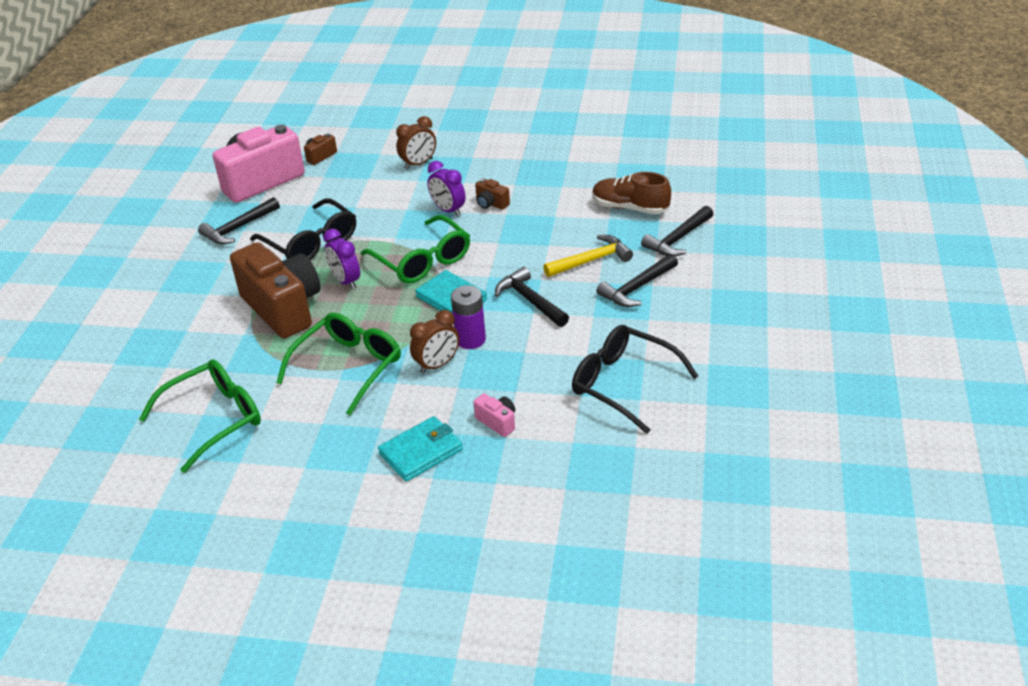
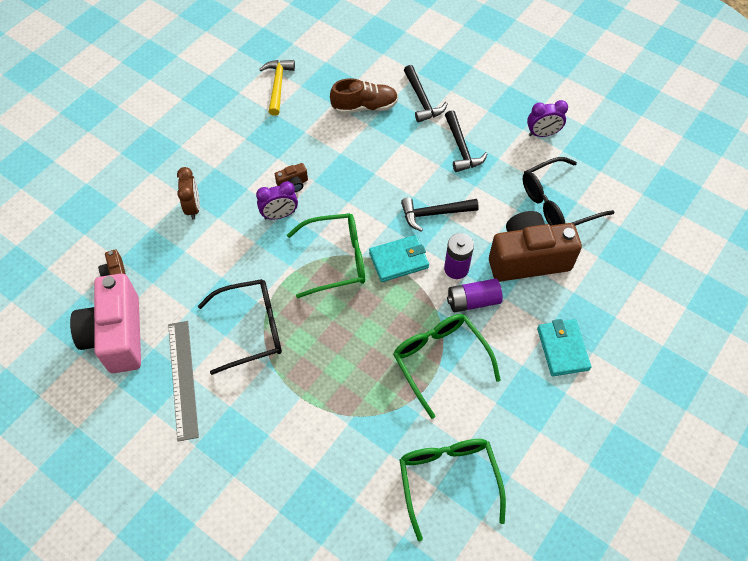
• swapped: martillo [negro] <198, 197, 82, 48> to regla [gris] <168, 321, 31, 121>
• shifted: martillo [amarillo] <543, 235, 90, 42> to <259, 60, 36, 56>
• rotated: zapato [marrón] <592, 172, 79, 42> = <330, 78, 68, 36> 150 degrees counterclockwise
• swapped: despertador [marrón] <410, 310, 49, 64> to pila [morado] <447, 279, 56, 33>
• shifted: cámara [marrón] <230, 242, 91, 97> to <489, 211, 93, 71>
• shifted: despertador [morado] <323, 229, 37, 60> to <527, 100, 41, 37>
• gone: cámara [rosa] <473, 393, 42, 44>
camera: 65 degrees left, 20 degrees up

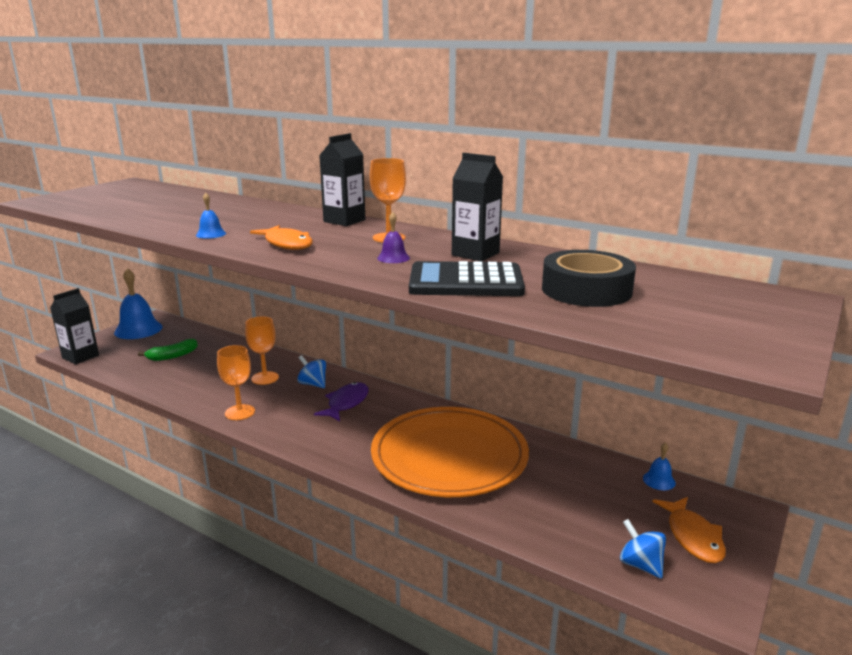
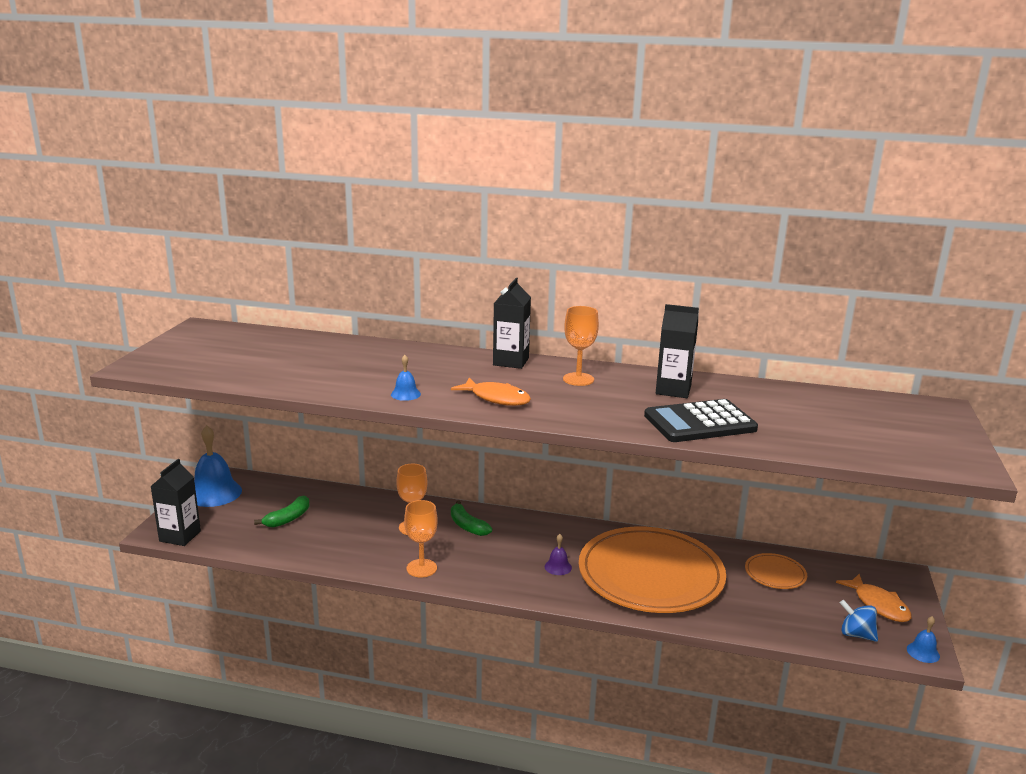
• swapped: peonza [azul] <297, 355, 29, 33> to plátano [verde] <451, 501, 41, 35>
• shifted: campana [morado] <377, 212, 33, 51> to <544, 534, 28, 41>
• new: plato [naranja] <745, 553, 62, 36>
• shifted: campana [azul] <643, 442, 33, 48> to <907, 616, 33, 47>
• gone: pez [morado] <314, 382, 55, 39>
• gone: cinta adhesiva [negro] <542, 250, 94, 57>
camera: 20 degrees left, 0 degrees up

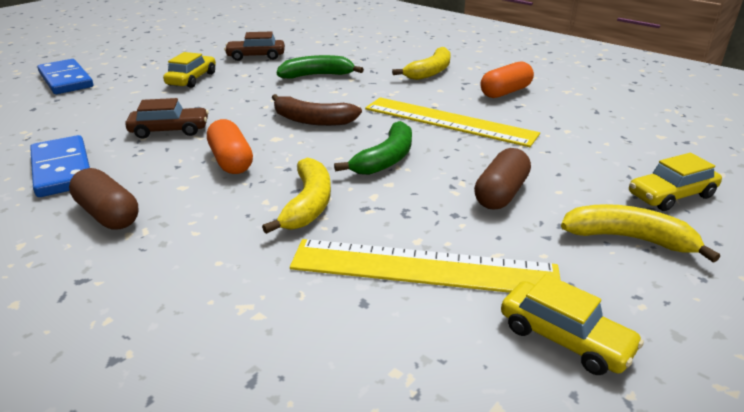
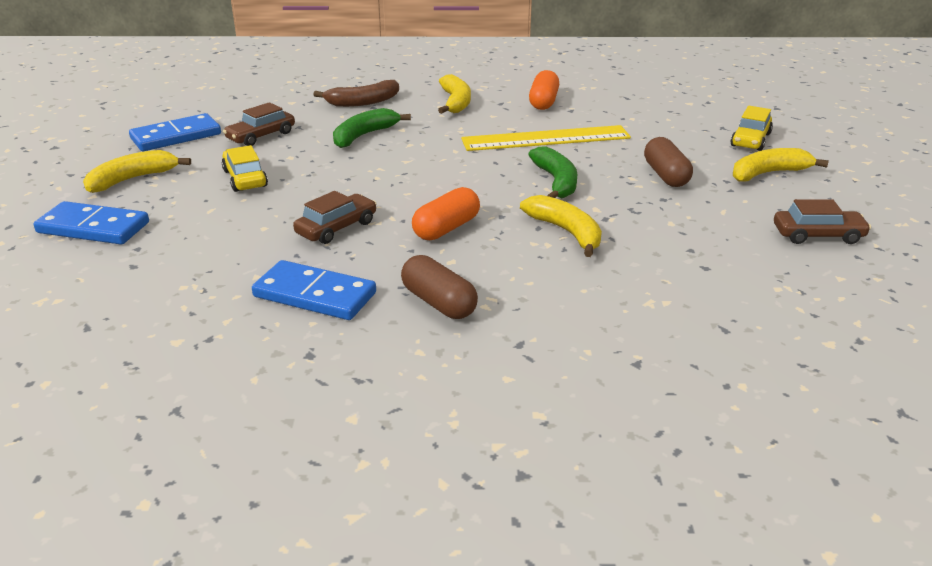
• new: plátano [amarillo] <83, 150, 108, 43>
• new: ficha de dominó [azul] <129, 113, 92, 38>
• shifted: plátano [marrón] <272, 94, 90, 32> to <313, 80, 86, 27>
• rotated: cápsula [marrón] <69, 168, 70, 61> = <401, 255, 77, 64> 45 degrees clockwise
• rotated: cápsula [naranja] <207, 119, 46, 55> = <412, 187, 68, 53> 75 degrees counterclockwise
• repainted: coche [amarillo] <501, 274, 143, 101> to coche [marrón] <774, 199, 97, 45>
• gone: regla [amarillo] <290, 239, 271, 54>
camera: 40 degrees left, 0 degrees up

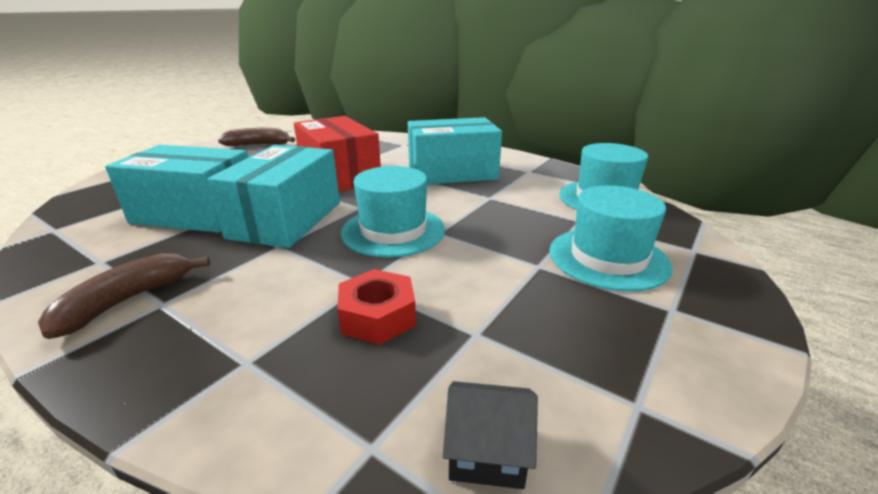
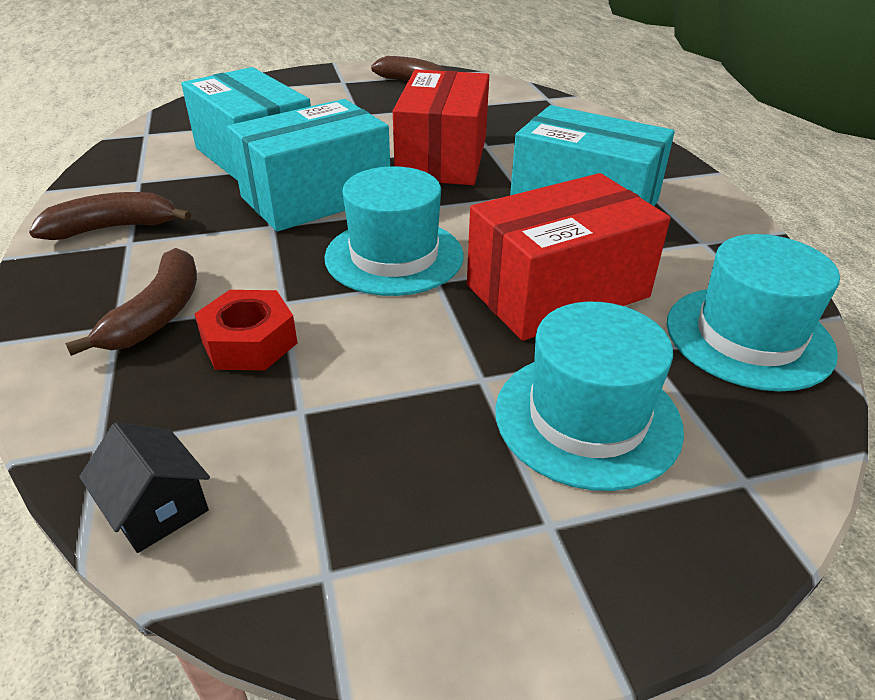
• new: plátano [marrón] <65, 248, 132, 108>
• new: caja [rojo] <467, 173, 203, 168>
camera: 40 degrees right, 10 degrees up

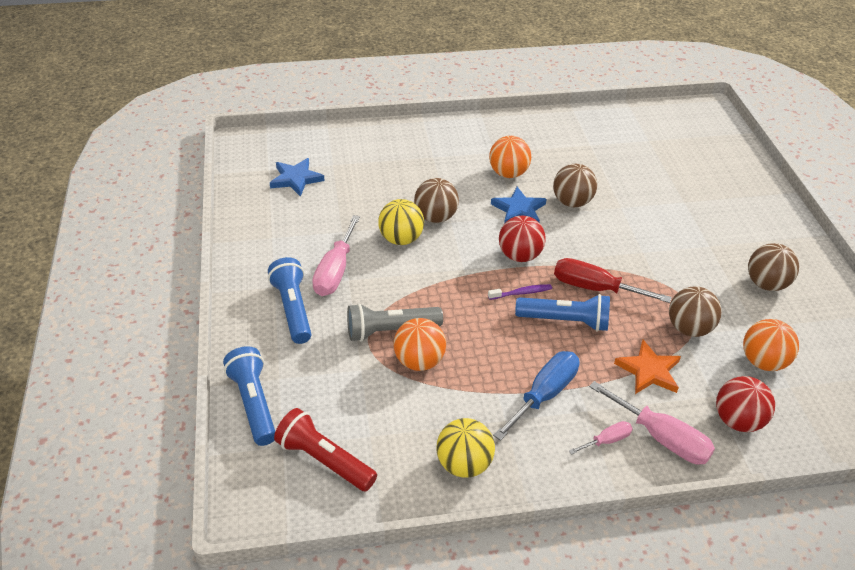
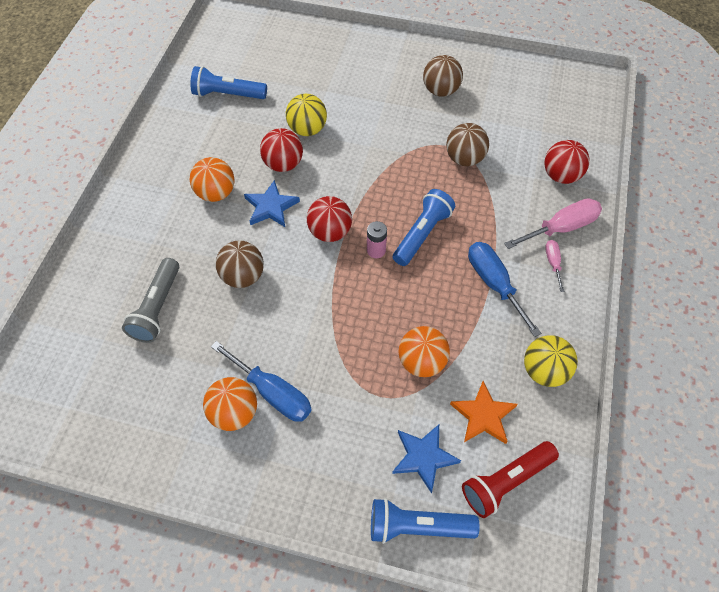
• shifted: lámpara de mano [gris] <347, 303, 96, 39> to <122, 258, 57, 85>
• shifted: lámpara de mano [azul] <268, 257, 43, 87> to <190, 66, 77, 33>
• shifted: pelota [naranja] <743, 319, 56, 52> to <203, 377, 54, 54>
• repainted: destornillador [rosa] <312, 215, 48, 81> to destornillador [azul] <211, 341, 101, 81>
• repainted: pelota [marrón] <553, 164, 44, 43> to pelota [rojo] <260, 128, 43, 44>
• shifted: pelota [amarillo] <378, 199, 46, 46> to <286, 94, 41, 42>
• swapped: cepillo de dientes [morado] <488, 284, 64, 16> to pila [rosa] <367, 221, 20, 37>
• shifted: estrella [azul] <270, 158, 55, 39> to <392, 424, 69, 69>
• shifted: estrella [naranja] <614, 340, 67, 54> to <450, 381, 67, 63>
• gone: destornillador [rojo] <554, 258, 118, 45>
camera: 65 degrees left, 15 degrees up

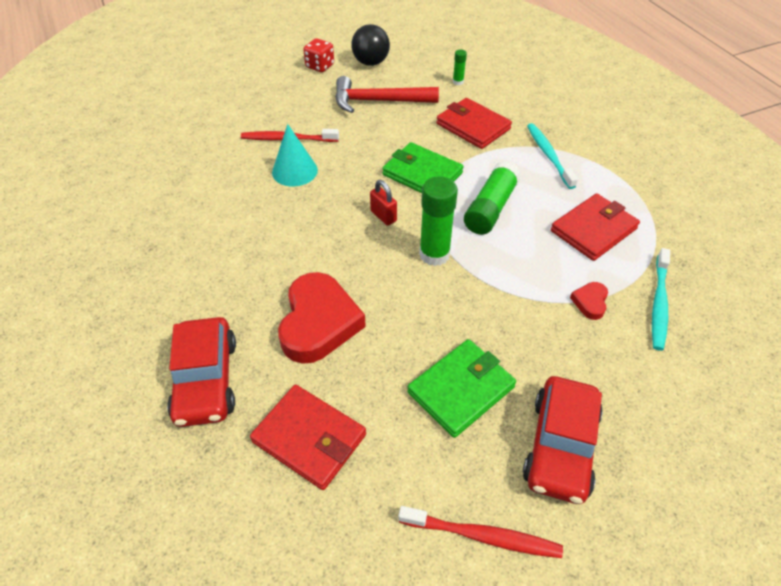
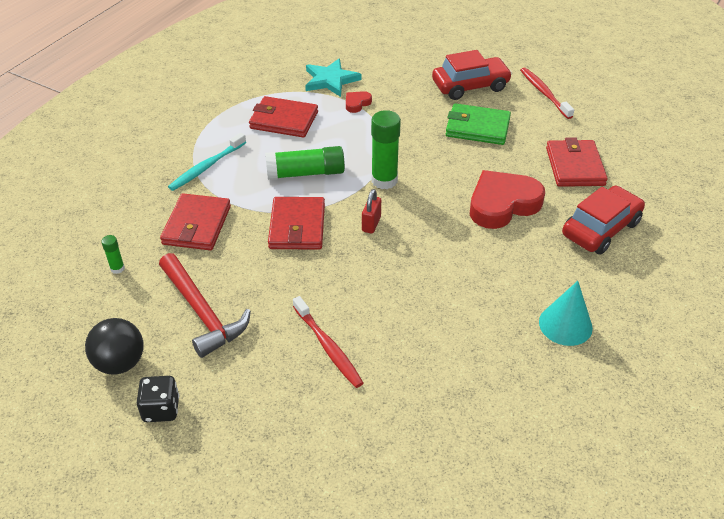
• repainted: dado [rojo] <303, 38, 31, 34> to dado [negro] <137, 376, 42, 46>
• repainted: cartera [verde] <382, 142, 82, 51> to cartera [rojo] <268, 197, 57, 53>
• swapped: cepillo de dientes [turquesa] <652, 248, 18, 103> to estrella [turquesa] <305, 58, 57, 39>
• rotated: corazón [rojo] <570, 282, 38, 38> = <346, 91, 26, 22> 150 degrees clockwise
• shifted: cono [turquesa] <272, 124, 46, 62> to <539, 281, 54, 65>
camera: 125 degrees left, 5 degrees down

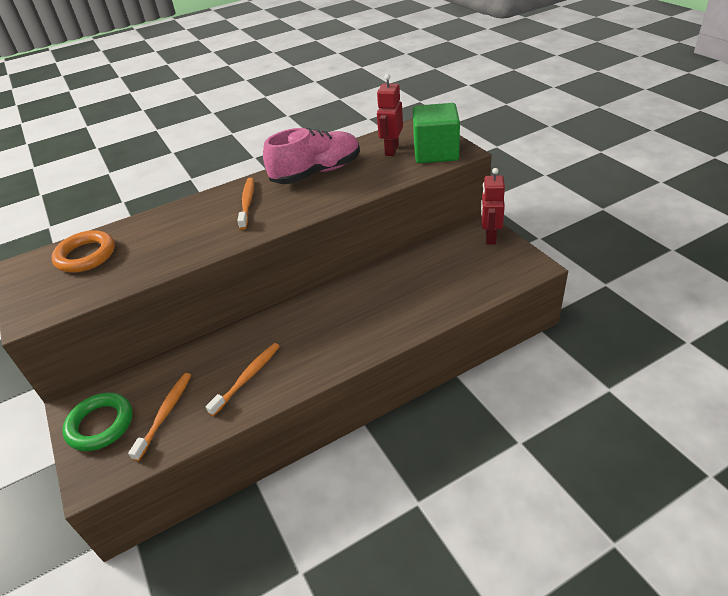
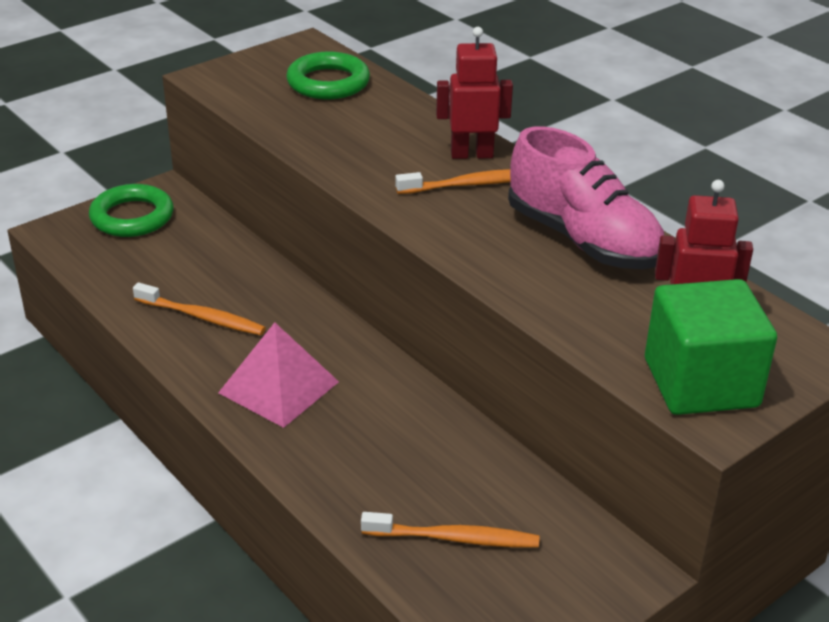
• new: pirámide [rosa] <218, 322, 121, 106>
• repainted: anillo [naranja] <51, 230, 64, 43> to anillo [verde] <286, 52, 84, 47>
• shifted: cepillo de dientes [naranja] <128, 373, 63, 88> to <361, 512, 179, 36>
• shifted: robot [rojo] <481, 168, 24, 77> to <436, 27, 77, 132>
camera: 75 degrees right, 5 degrees down

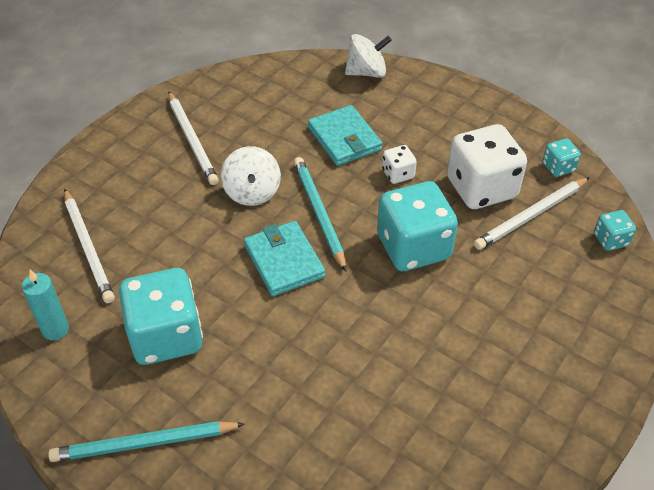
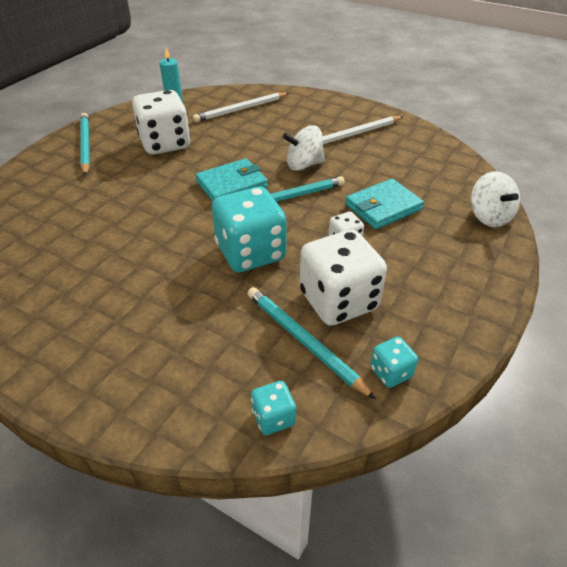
• repainted: dado [turquesa] <119, 268, 84, 97> to dado [blanco] <132, 90, 59, 65>
• repainted: lápiz [blanco] <474, 177, 116, 73> to lápiz [turquesa] <247, 287, 129, 112>
camera: 85 degrees right, 5 degrees down

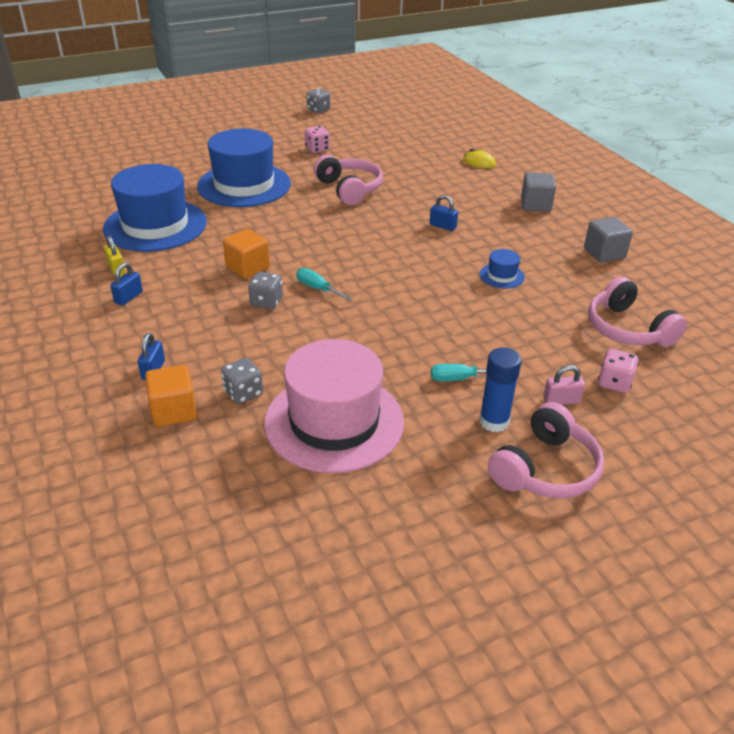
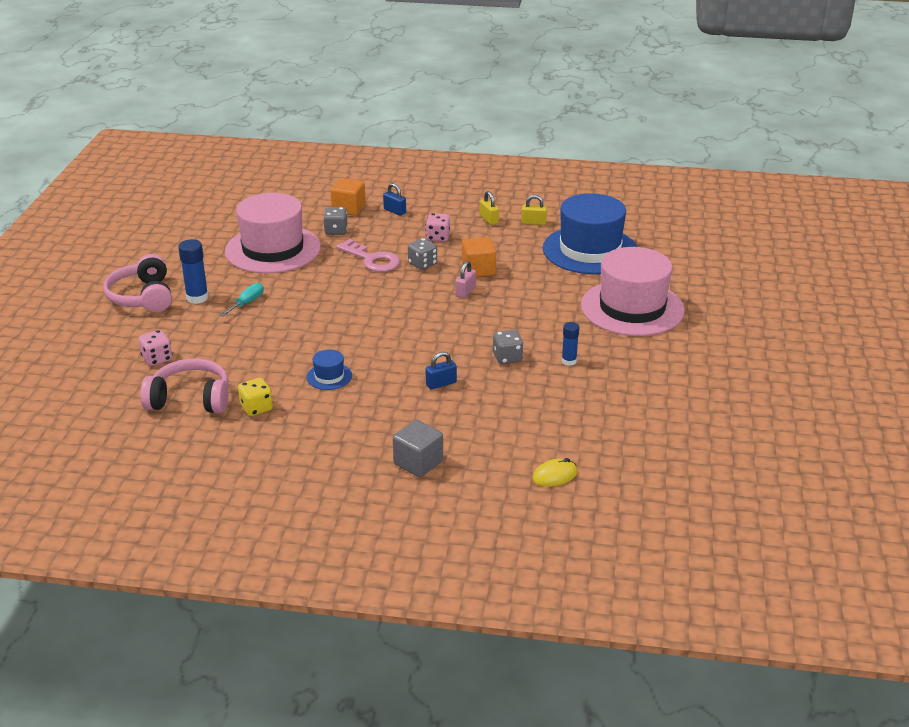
• new: dado [amarillo] <238, 378, 35, 38>
• new: llave [rosa] <336, 239, 64, 33>
• shifted: dado [rosa] <305, 126, 25, 27> to <426, 213, 24, 29>
• shifted: candado [rosa] <543, 365, 42, 40> to <456, 261, 20, 37>
• repainted: candado [azul] <110, 263, 33, 43> to candado [amarillo] <480, 191, 19, 34>
• shifted: dado [gris] <306, 88, 24, 25> to <493, 330, 31, 34>
• swapped: auriculares [rosa] <314, 155, 69, 50> to barra de pegamento [azul] <562, 322, 17, 44>
• repainted: sombrero [azul] <197, 129, 94, 78> to sombrero [rosa] <581, 247, 104, 89>
• gone: destornillador [turquesa] <296, 268, 56, 32>
• gone: cubo [gris] <584, 217, 49, 46>
camera: 125 degrees right, 5 degrees down

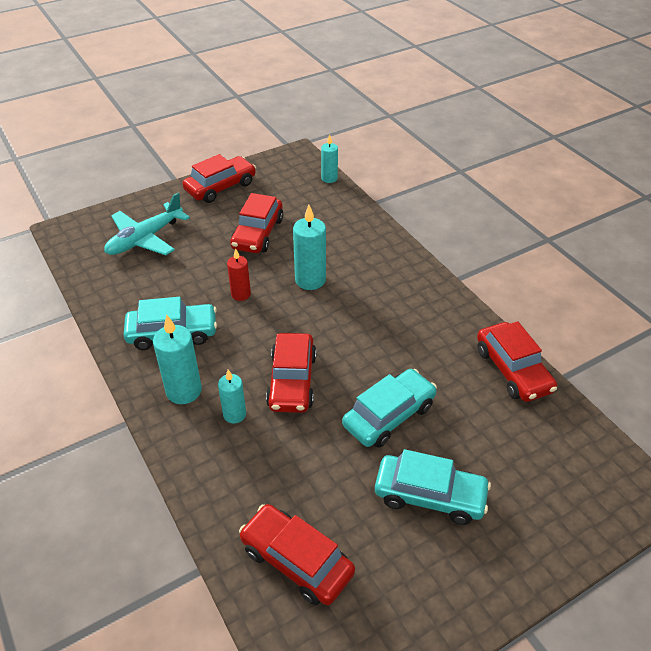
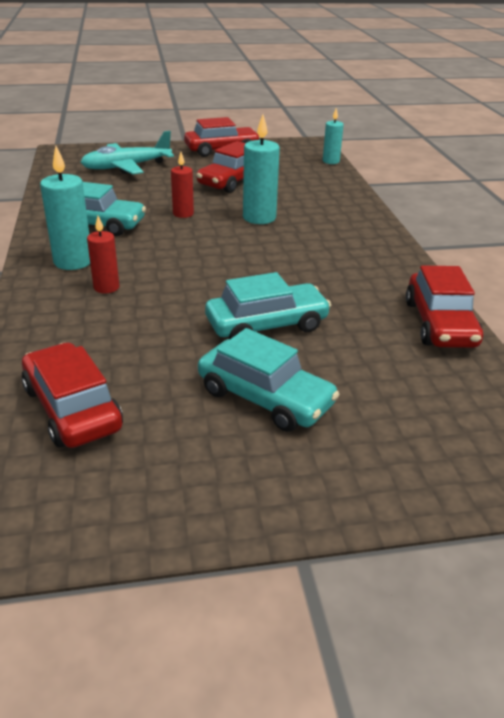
• repainted: vela [turquesa] <218, 370, 28, 53> to vela [rojo] <87, 216, 32, 78>
• gone: coche [rojo] <266, 333, 50, 80>
camera: 20 degrees right, 10 degrees down

